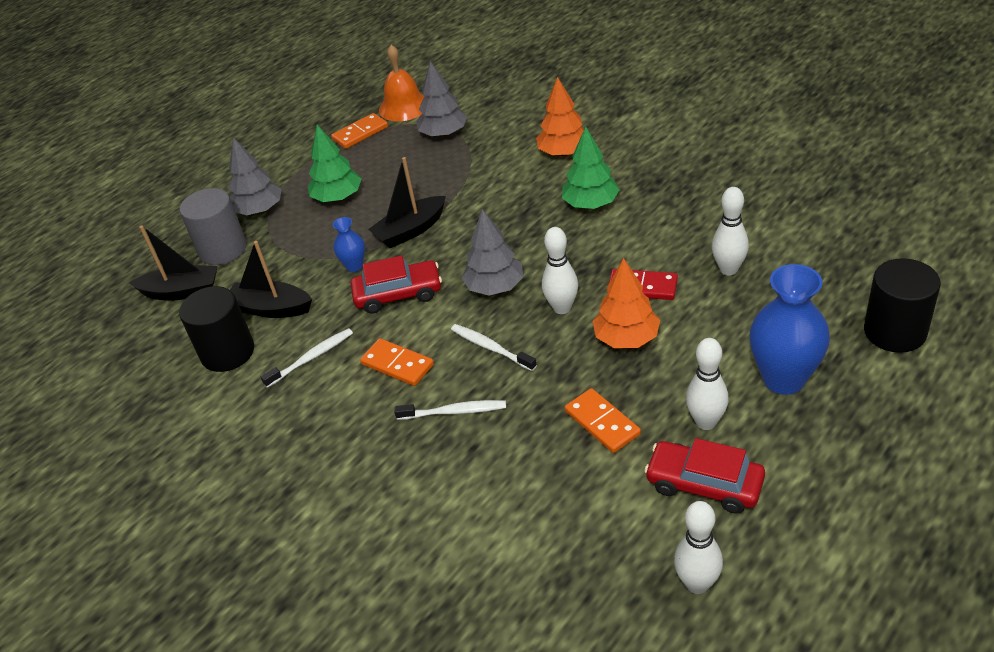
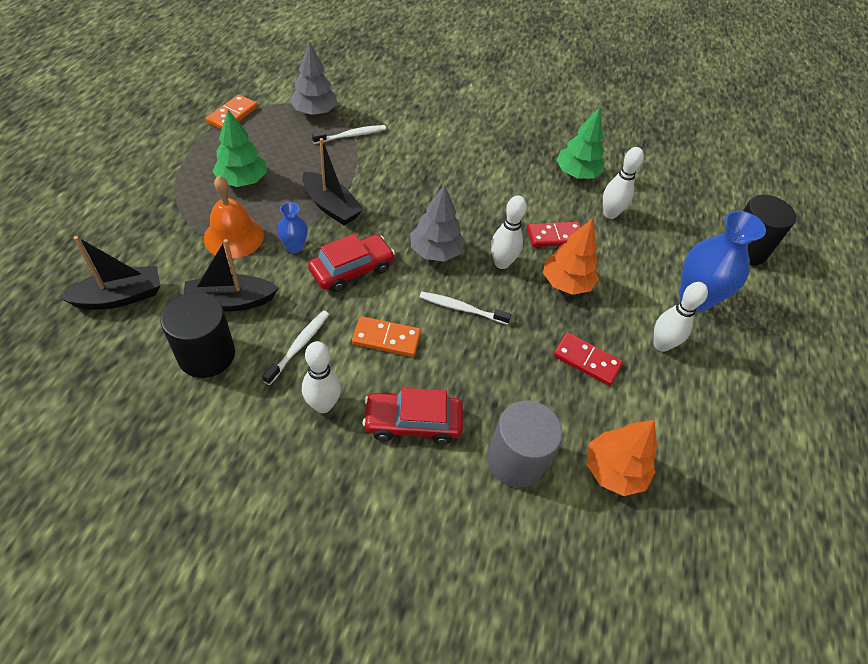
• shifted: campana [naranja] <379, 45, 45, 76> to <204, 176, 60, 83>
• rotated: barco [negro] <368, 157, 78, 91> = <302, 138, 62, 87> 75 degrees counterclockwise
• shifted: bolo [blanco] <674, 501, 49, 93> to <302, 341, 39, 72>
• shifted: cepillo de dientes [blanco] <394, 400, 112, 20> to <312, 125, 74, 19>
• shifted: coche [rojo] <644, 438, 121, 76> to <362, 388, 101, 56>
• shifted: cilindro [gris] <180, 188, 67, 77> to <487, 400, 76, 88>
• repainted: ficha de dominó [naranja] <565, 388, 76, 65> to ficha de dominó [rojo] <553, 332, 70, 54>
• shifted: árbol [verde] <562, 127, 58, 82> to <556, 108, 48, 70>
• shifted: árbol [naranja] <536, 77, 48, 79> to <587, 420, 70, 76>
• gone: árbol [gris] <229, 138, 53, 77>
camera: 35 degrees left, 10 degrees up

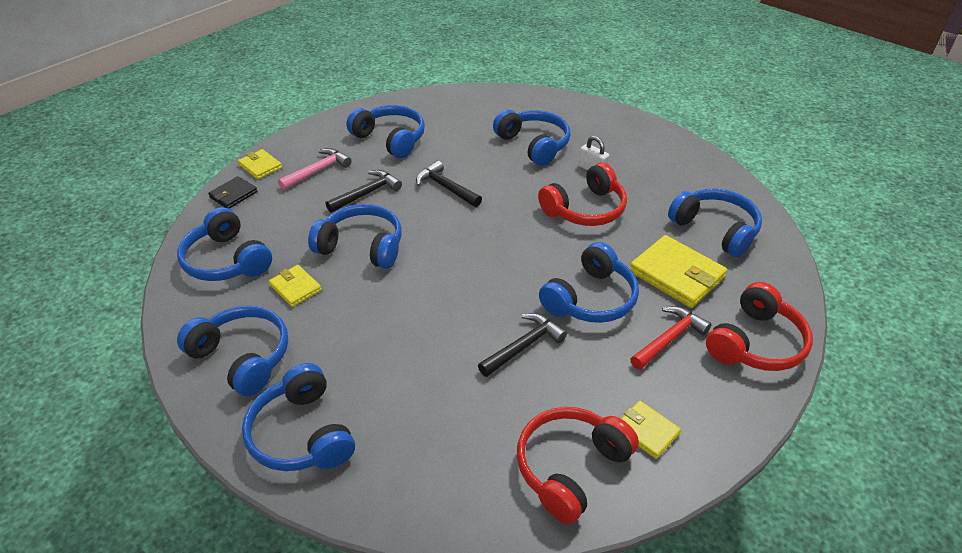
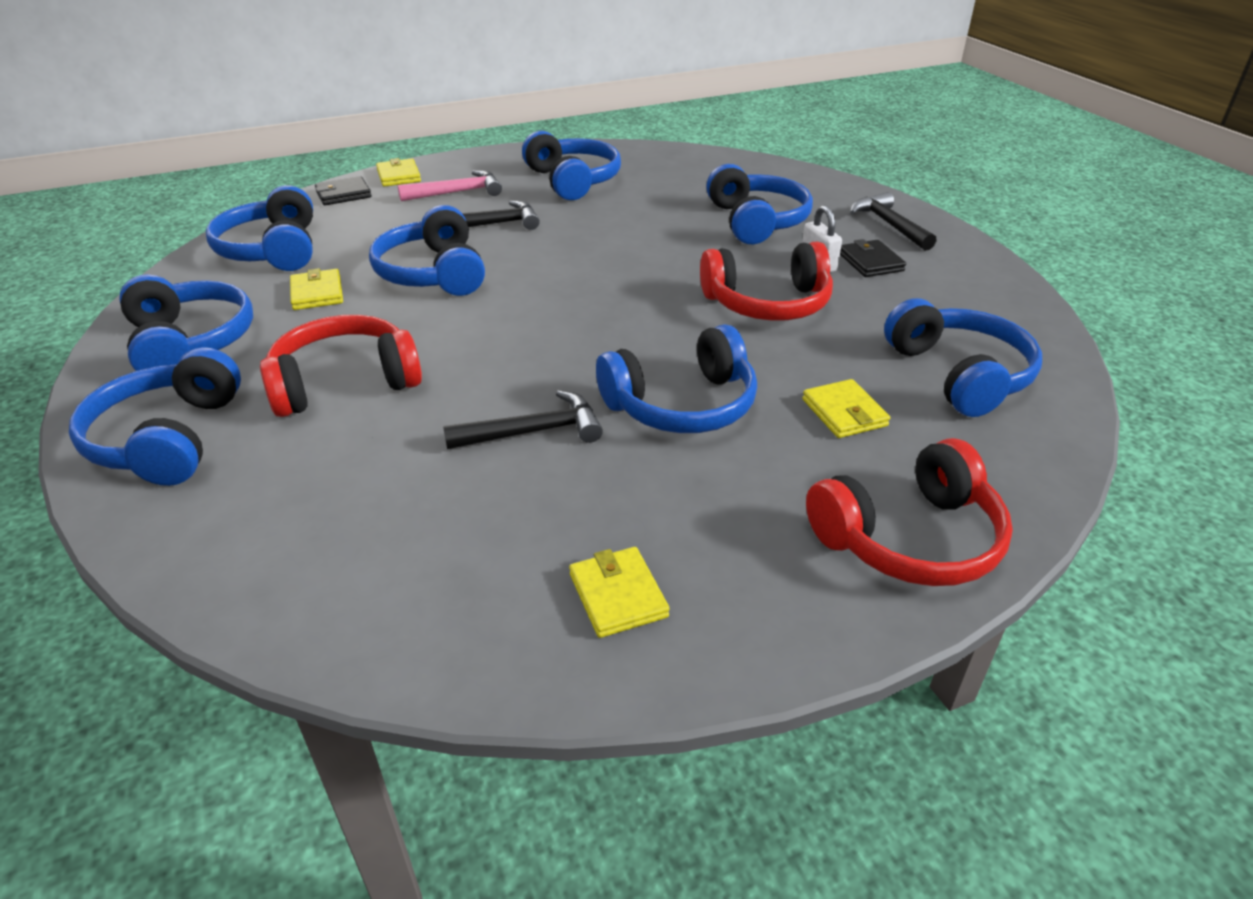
• shifted: auriculares [rojo] <517, 407, 122, 117> to <260, 315, 162, 102>
• rotated: auriculares [azul] <308, 204, 94, 65> = <369, 205, 116, 91> 150 degrees counterclockwise
• scaled: cartera [amarillo] <630, 235, 97, 73> = <802, 379, 88, 59> x0.56
• new: cartera [negro] <840, 239, 66, 38>
• shifted: martillo [negro] <416, 161, 66, 46> to <850, 192, 86, 59>
• gone: martillo [rojo] <630, 306, 82, 64>
camera: 25 degrees right, 5 degrees down

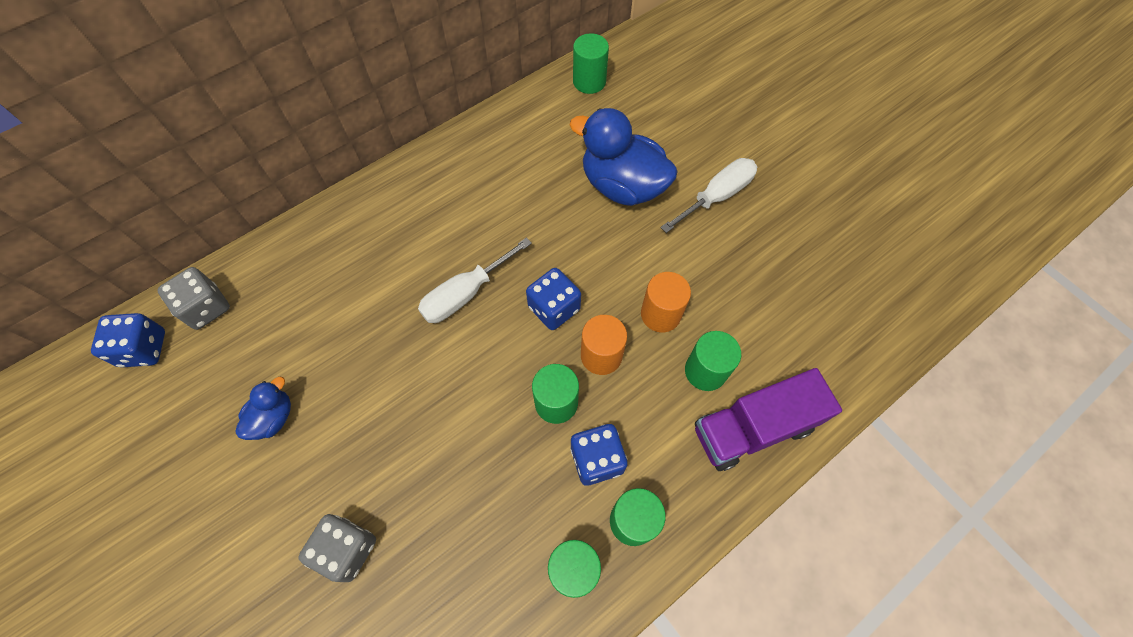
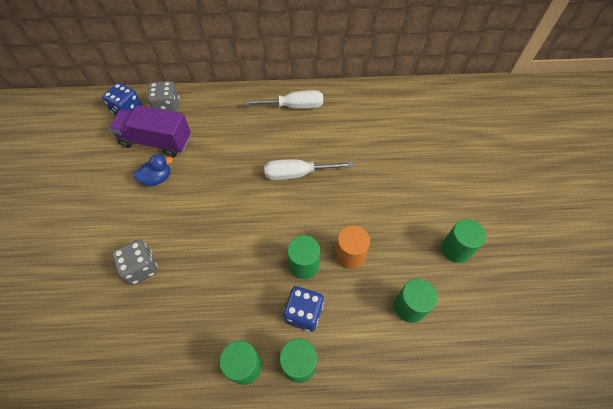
• shifted: camión [morado] <695, 368, 147, 103> to <109, 105, 82, 52>
• shifted: destornillador [blanco] <660, 158, 97, 75> to <244, 90, 79, 19>
• shifted: cilindro [verde] <573, 33, 36, 61> to <441, 219, 45, 44>
• gone: dado [azul] <526, 268, 55, 62>
• gone: pato [azul] <570, 108, 108, 98>
• gone: cilindro [naranja] <641, 272, 50, 60>
camera: 35 degrees right, 5 degrees down

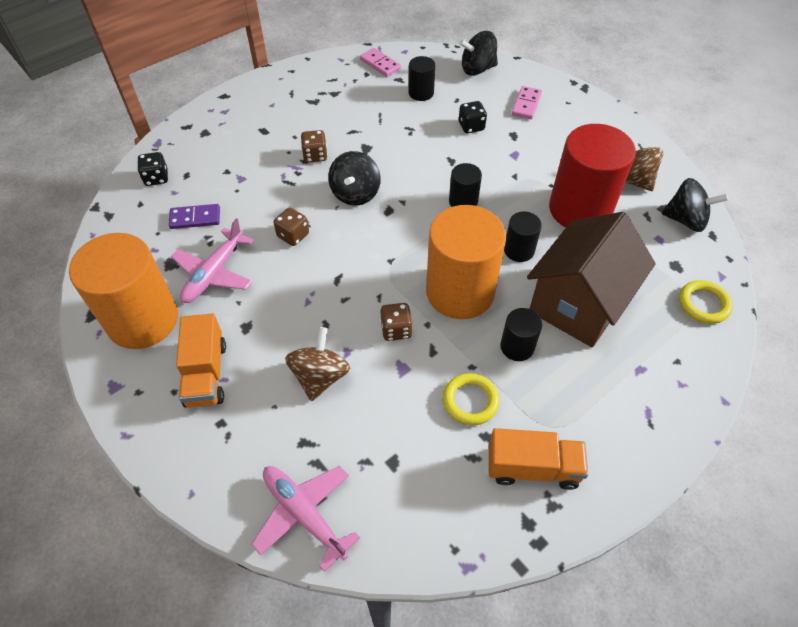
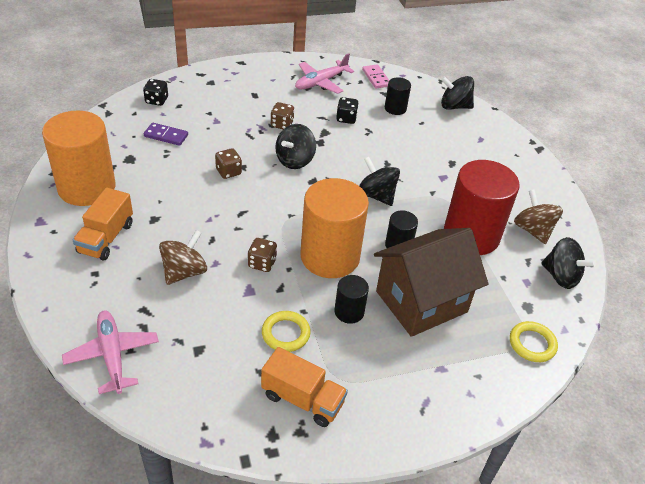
• shifted: avión [rosa] <171, 218, 83, 85> to <295, 53, 59, 41>
• shifted: dado [negro] <459, 101, 28, 32> to <336, 97, 23, 27>
• swapped: cilindro [negro] <449, 163, 33, 44> to peonza [negro] <359, 157, 41, 49>
• gone: ficha de dominó [rosa] <512, 86, 30, 33>
camera: 20 degrees right, 10 degrees down

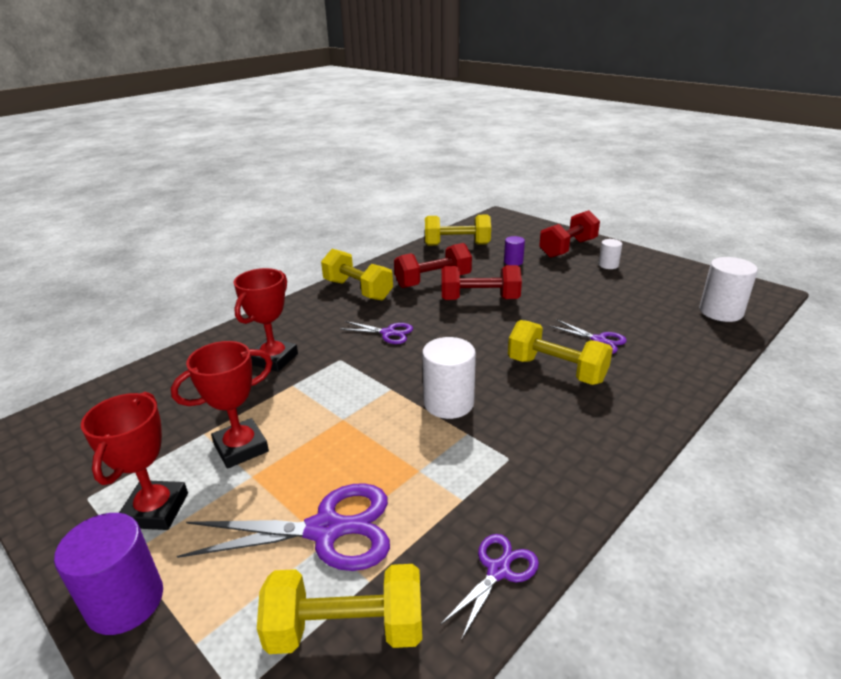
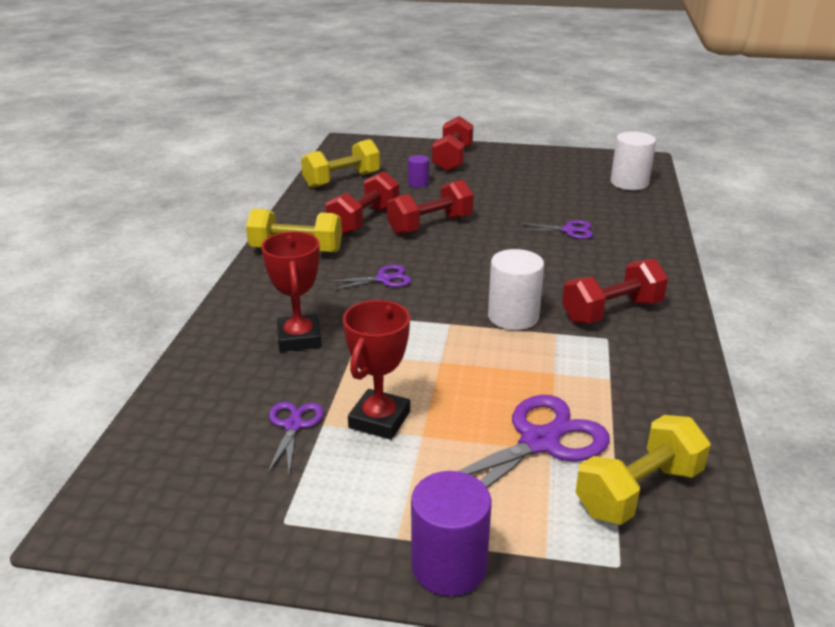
• shifted: tijeras [morado] <441, 534, 98, 106> to <267, 402, 57, 72>
• new: mancuerna [rojo] <562, 259, 106, 64>
• gone: trofeo [rojo] <81, 392, 107, 138>
• gone: mancuerna [amarillo] <508, 320, 105, 65>
• gone: cilindro [blanco] <599, 239, 23, 30>
camera: 35 degrees left, 0 degrees up

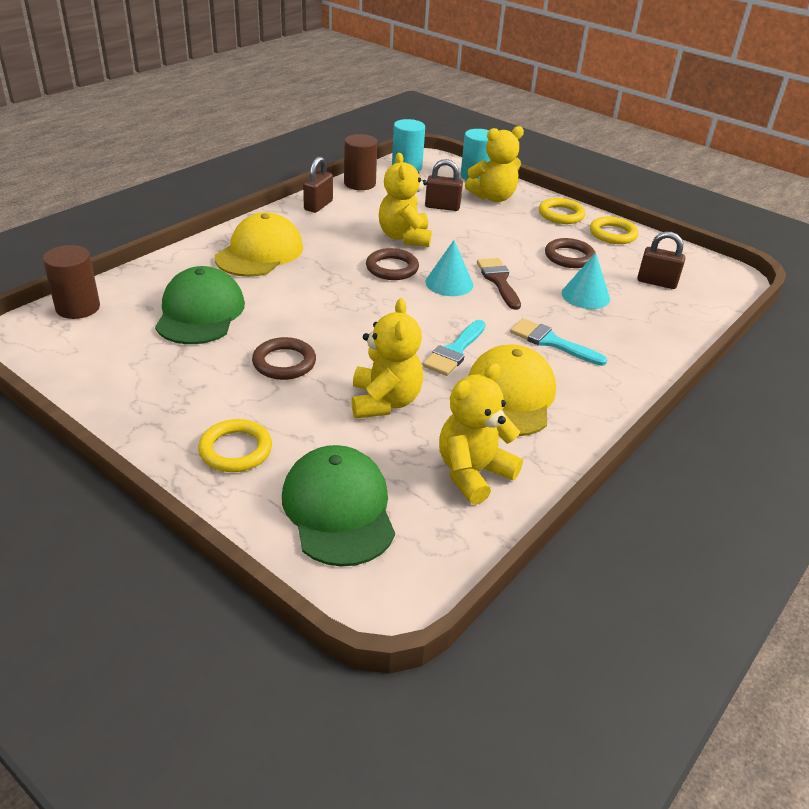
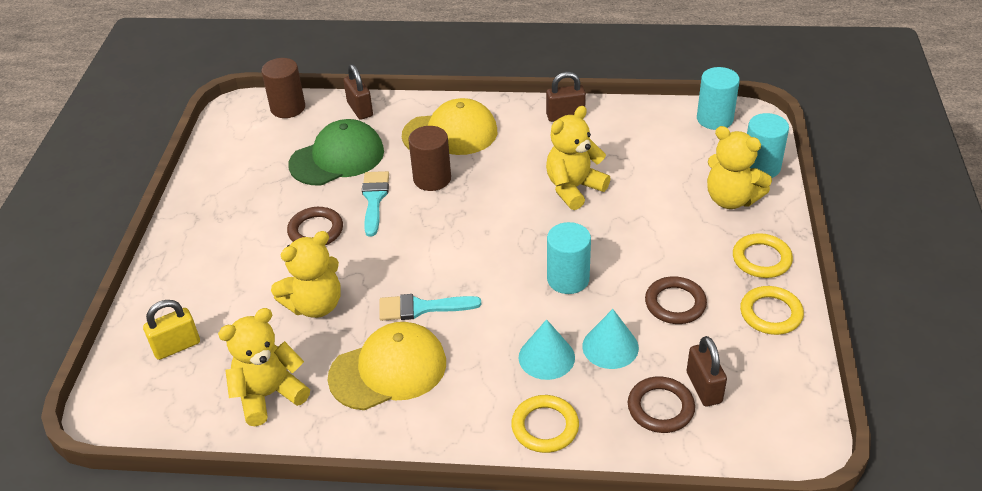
• swapped: gorra [verde] <282, 445, 113, 122> to candado [amarillo] <143, 300, 57, 60>
• rotated: osito [amarillo] <439, 363, 84, 142> = <218, 308, 92, 118> 45 degrees counterclockwise
• shifted: candado [marrón] <425, 159, 38, 52> to <343, 64, 30, 56>
• shifted: pincel [turquesa] <510, 318, 97, 48> to <362, 171, 27, 66>
• shifted: cilindro [marrón] <344, 134, 34, 56> to <408, 126, 43, 65>
• shifted: anillo [amarillo] <198, 419, 74, 53> to <511, 395, 68, 58>
• shifted: cono [turquesa] <426, 240, 47, 56> to <519, 319, 56, 61>
• swapped: pincel [marrón] <477, 258, 44, 52> to cilindro [turquesa] <547, 222, 44, 72>
• shifted: anillo [marrón] <366, 248, 53, 32> to <628, 376, 67, 57>
camera: 60 degrees right, 5 degrees up

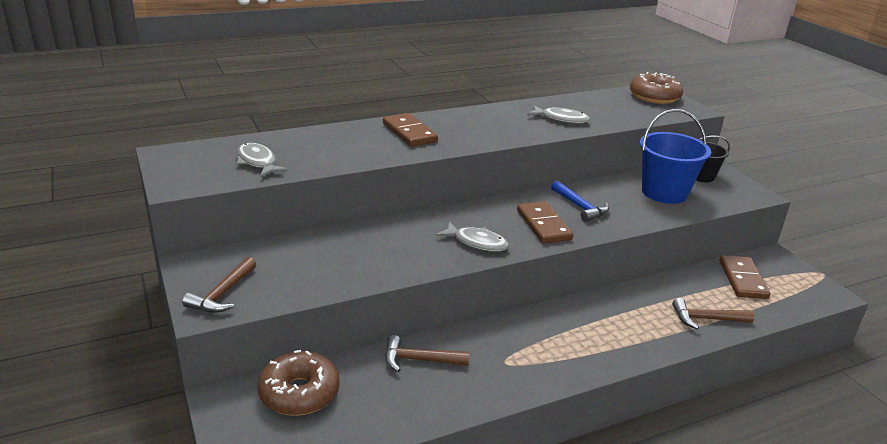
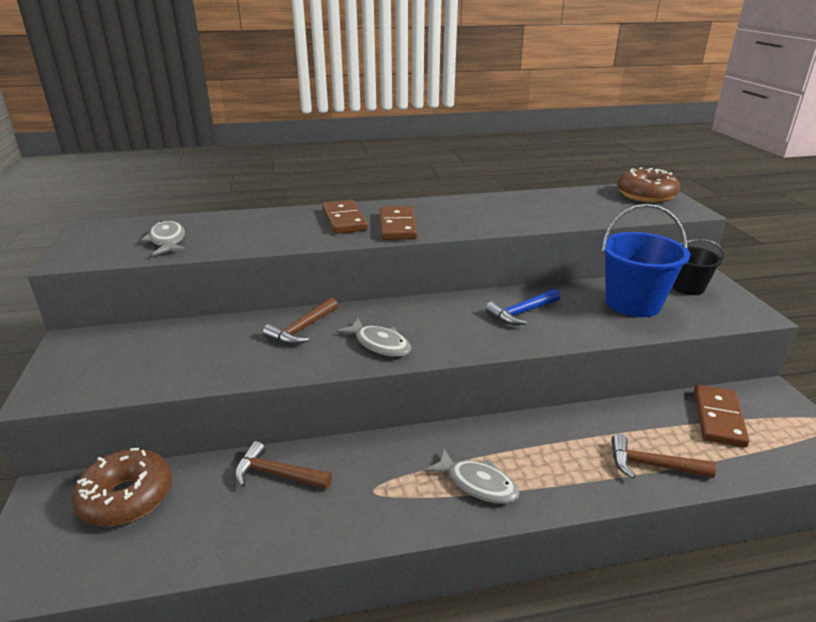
• shifted: martillo [marrón] <182, 257, 74, 56> to <263, 298, 75, 47>
• shifted: ficha de dominó [marrón] <517, 201, 56, 42> to <380, 206, 37, 34>
• shifted: pez [gris] <527, 105, 63, 19> to <424, 449, 96, 55>
• rotated: martillo [azul] <551, 180, 58, 42> = <485, 289, 75, 36> 75 degrees clockwise
camera: 15 degrees right, 0 degrees up

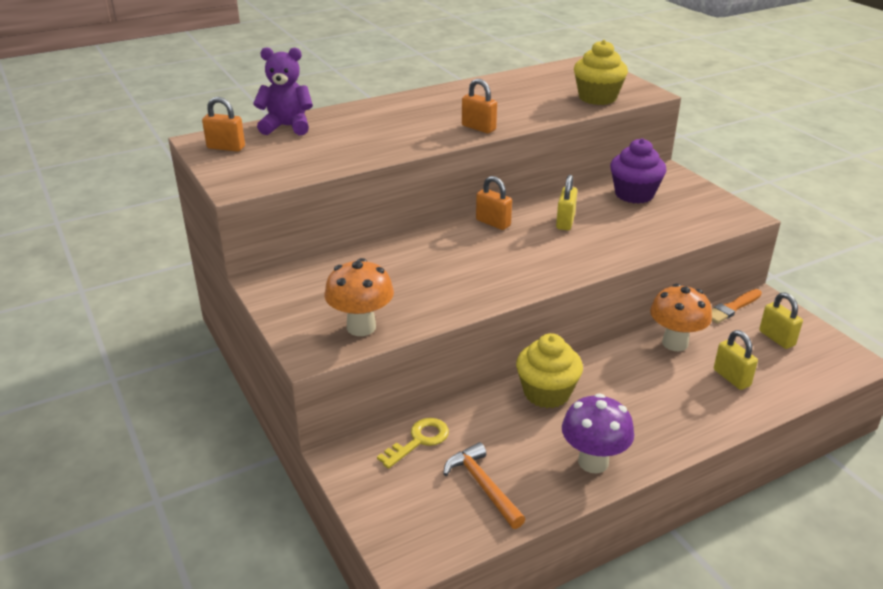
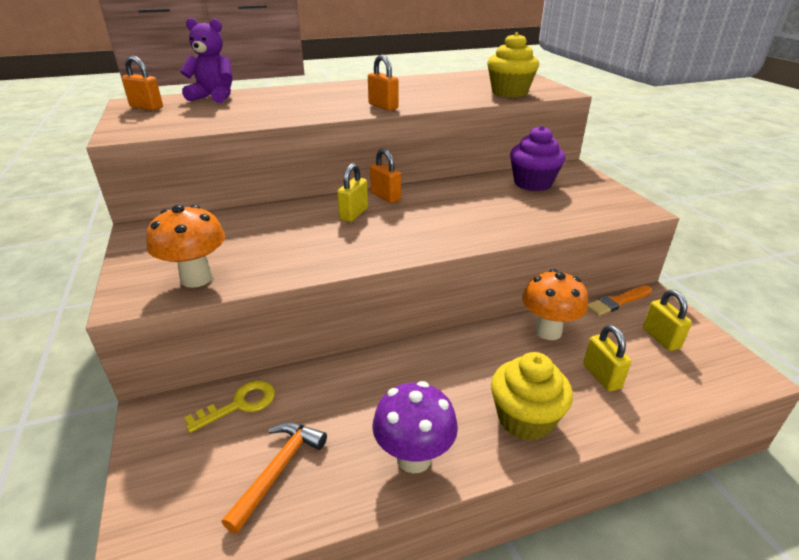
• rotated: martillo [naranja] <443, 442, 82, 87> = <221, 422, 106, 112> 45 degrees clockwise
• shifted: candado [amarillo] <556, 175, 21, 55> to <337, 163, 31, 59>
• shifted: magdalena [amarillo] <516, 333, 67, 75> to <491, 352, 82, 89>
camera: 10 degrees right, 0 degrees up

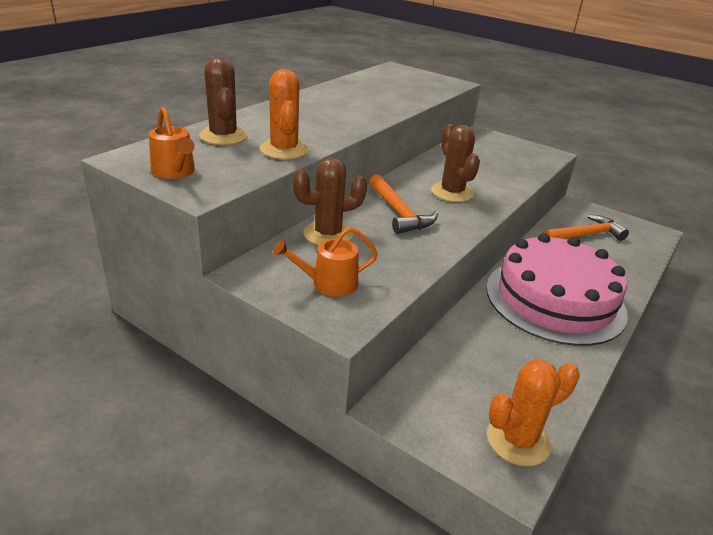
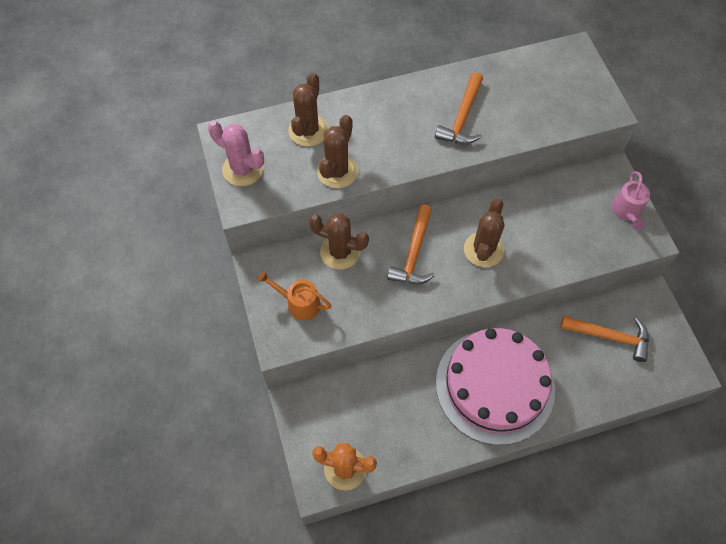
• swapped: regadera [naranja] <149, 107, 46, 72> to cactus [rosa] <208, 121, 56, 65>
• repainted: cactus [naranja] <260, 69, 49, 90> to cactus [marrón] <317, 115, 41, 73>
• new: martillo [naranja] <435, 72, 48, 72>
• new: regadera [rosa] <611, 171, 39, 60>
camera: 40 degrees right, 30 degrees up

